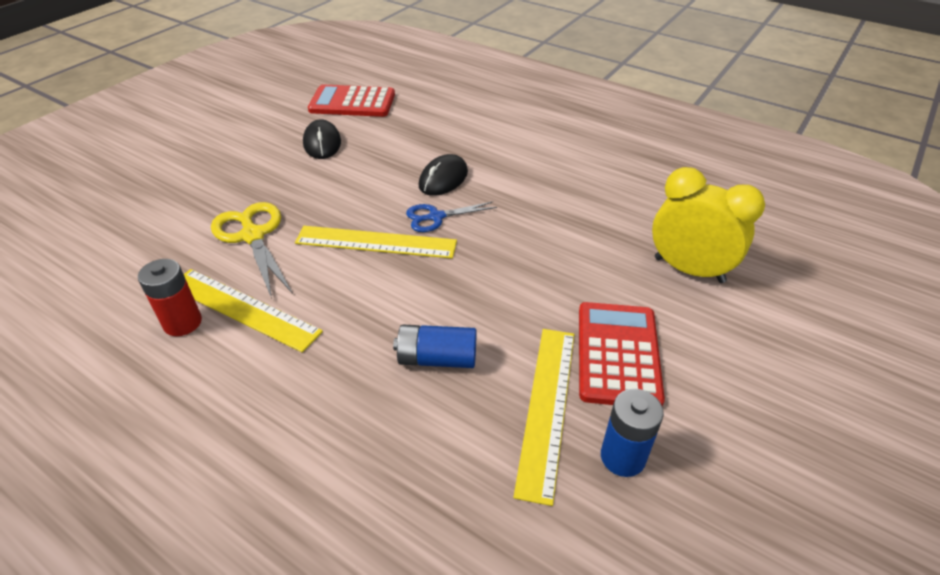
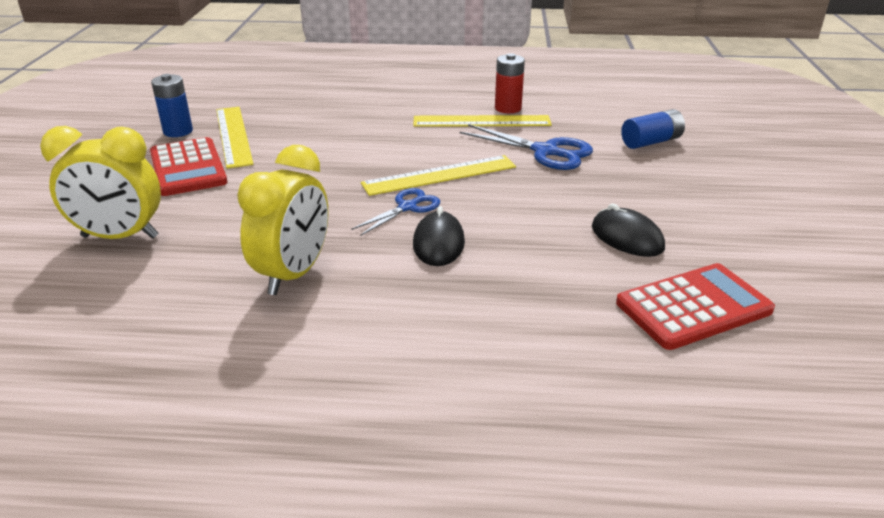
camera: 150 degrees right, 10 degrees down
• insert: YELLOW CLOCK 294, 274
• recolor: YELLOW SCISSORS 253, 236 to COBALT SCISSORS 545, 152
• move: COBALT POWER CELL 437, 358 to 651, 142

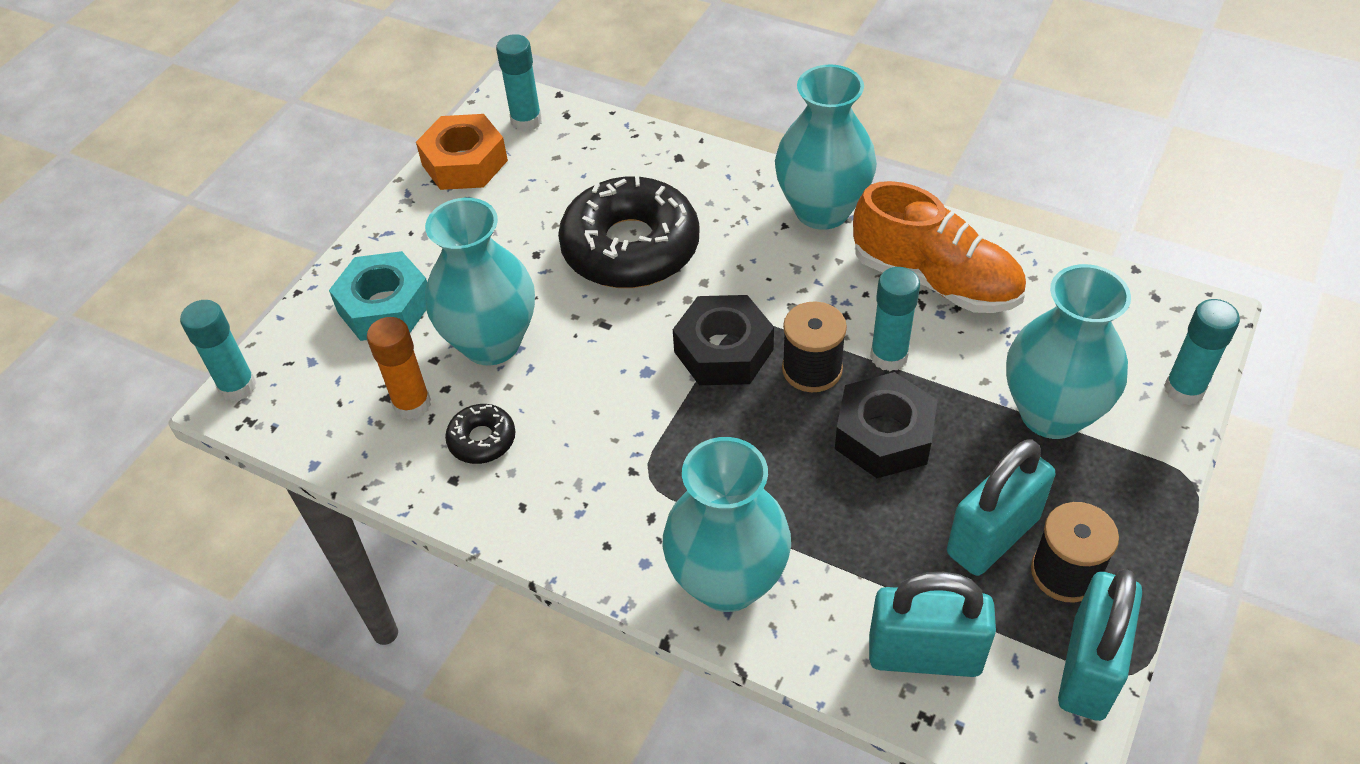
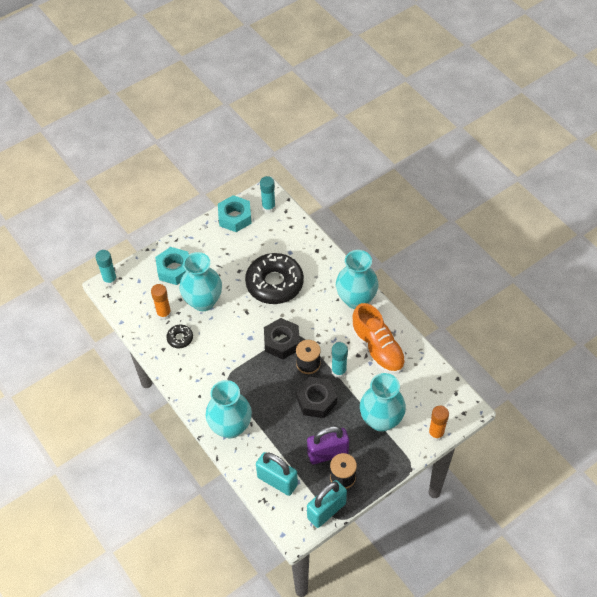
camera: 25 degrees right, 5 degrees up
• recolor: ORANGE-COLOURED HEXAGON NUT 464, 163 to TEAL HEXAGON NUT 235, 217
• recolor: TEAL SMALL LOCK 992, 536 to ROYAL PURPLE SMALL LOCK 327, 453
• recolor: TEAL GLUE 1184, 390 to ORANGE-COLOURED GLUE 436, 434

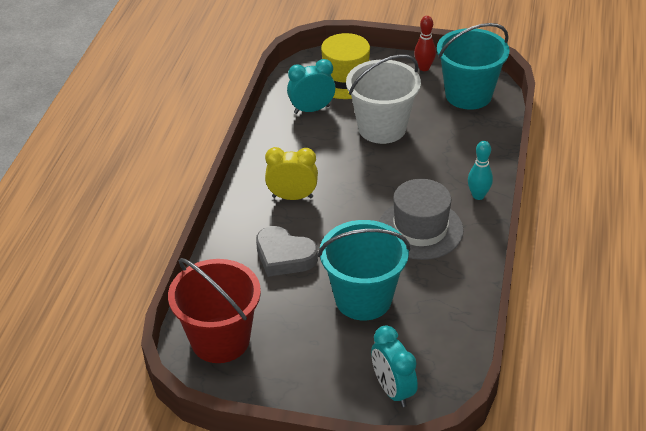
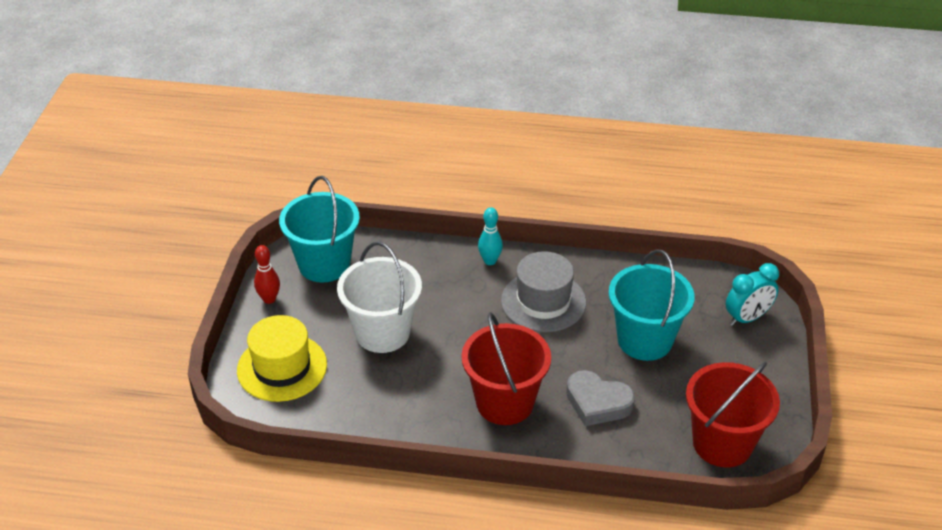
camera: 95 degrees left, 0 degrees up
• replace: YELLOW CLOCK 292, 197 to CRIMSON PAIL 505, 402
• rotate: ASH-GREY HEART SHAPE 284, 256 = 597, 403 90 degrees clockwise
• delete: TEAL CLOCK 311, 109

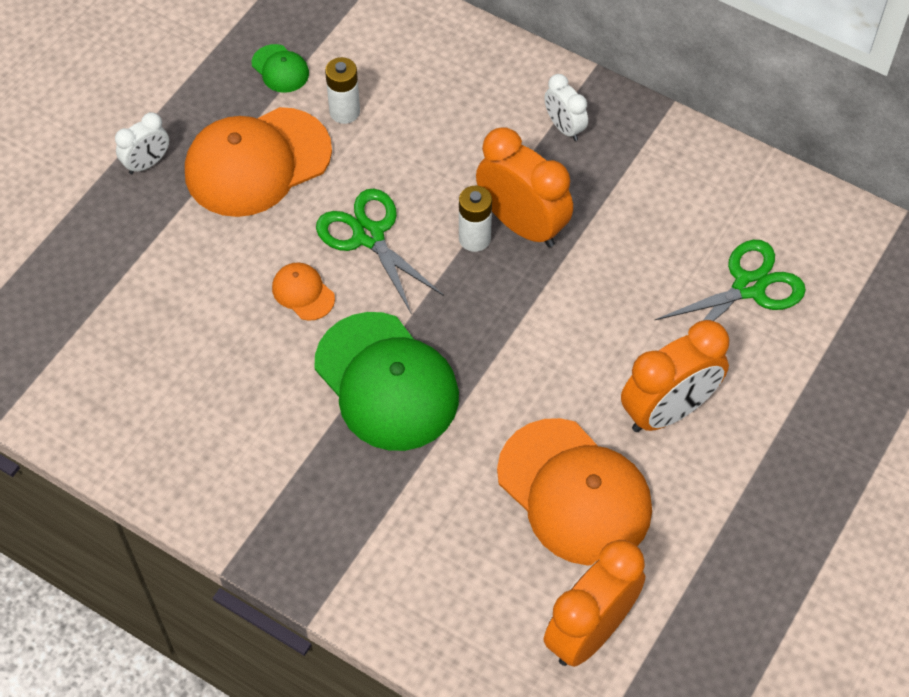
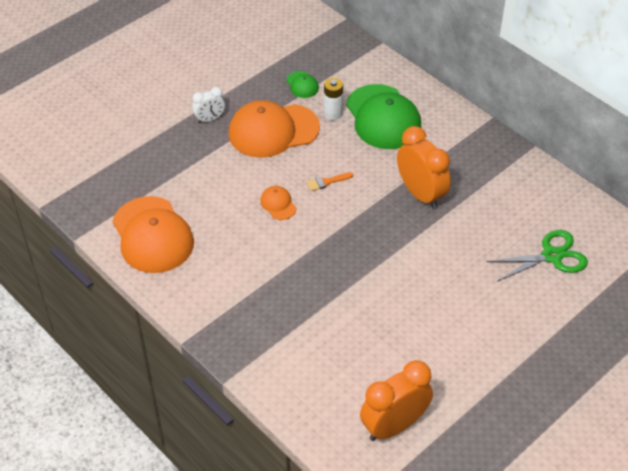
camera: 15 degrees right, 10 degrees down
• move: ORANGE-COLOURED BASEBALL CAP 574, 492 to 152, 235
• replace: EMERALD SCISSORS 369, 236 to ORANGE-COLOURED PAINTBRUSH 326, 182
• move: EMERALD BASEBALL CAP 386, 382 to 383, 117
• delete: WHITE POWER CELL 474, 238
• delete: WHITE CLOCK 564, 127
• delete: ORANGE-COLOURED CLOCK 668, 411

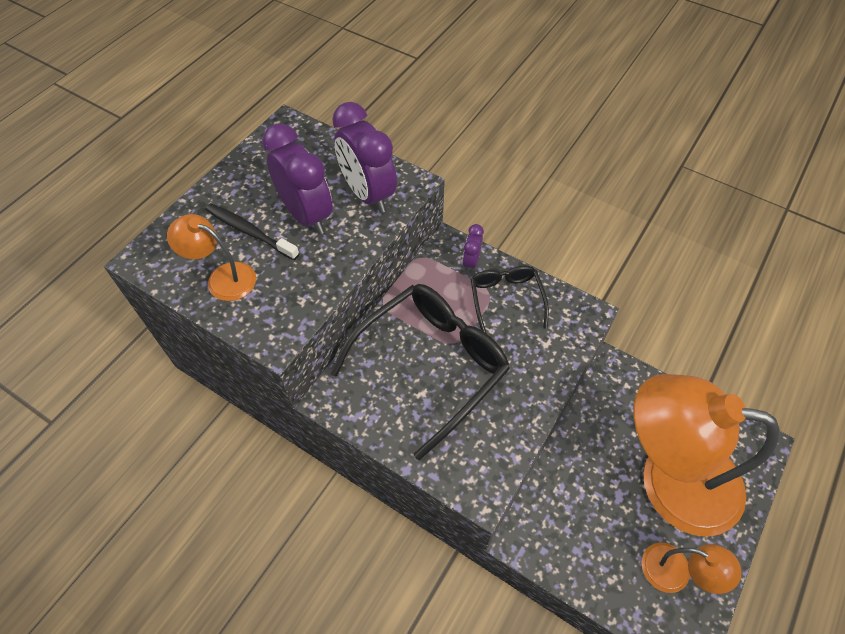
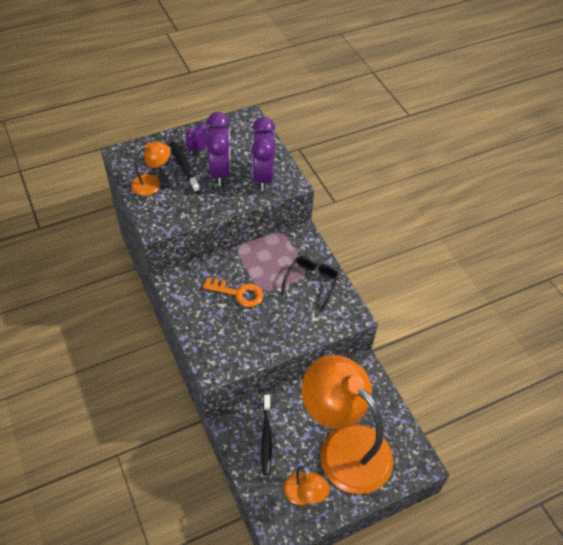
camera: 30 degrees right, 5 degrees down
• rotate: ORANGE-COLOURED DESK LAMP 223, 278 = 152, 183 105 degrees clockwise
• move: ROYAL PURPLE CLOCK 471, 262 to 198, 150
• replace: JET-BLACK SPECTACLES 430, 365 to ORANGE-COLOURED LATCHKEY 238, 293
• insert: JET-BLACK TOOTHBRUSH 266, 438

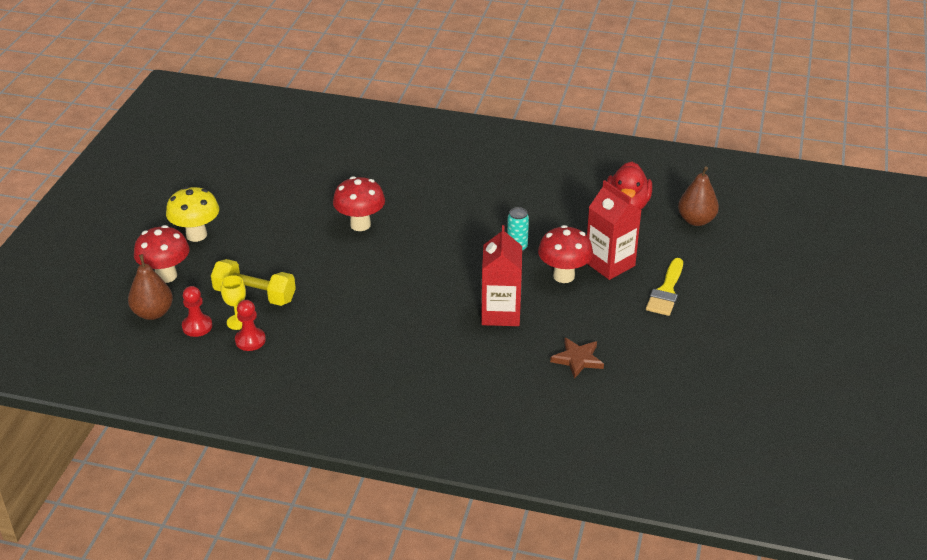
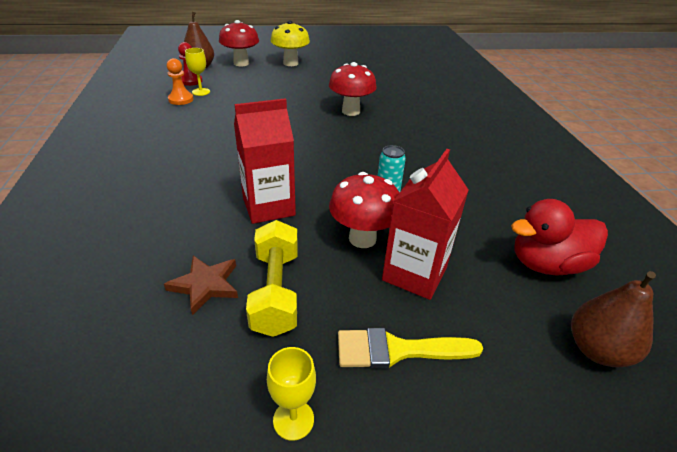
camera: 65 degrees right, 0 degrees up
• recolor: CRIMSON GAME PAWN 250, 340 to ORANGE-COLOURED GAME PAWN 181, 99
• move: YELLOW HAND WEIGHT 255, 295 to 276, 291
• insert: YELLOW GOBLET 293, 419

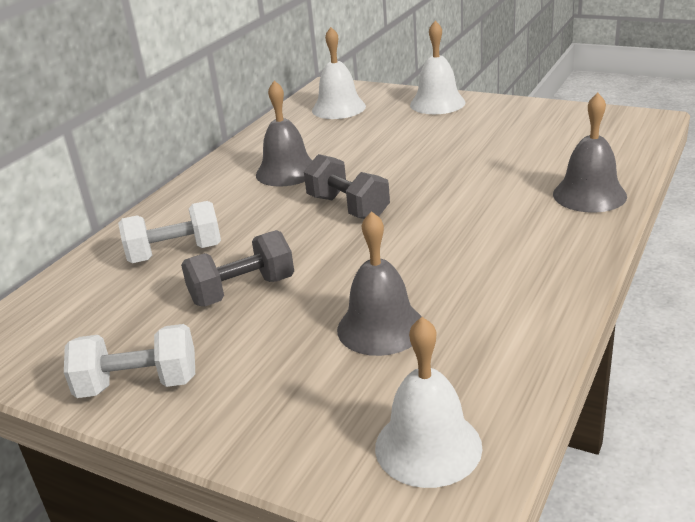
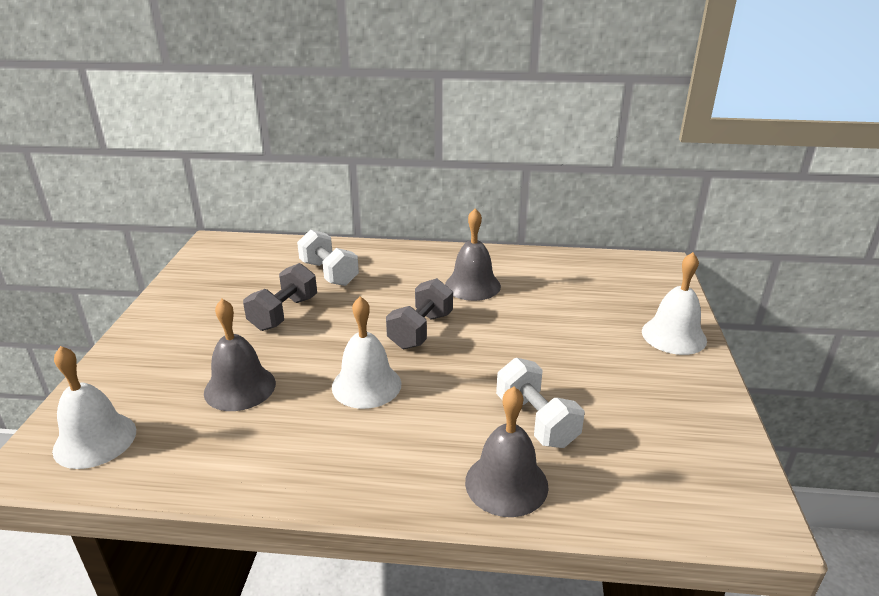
camera: 65 degrees right, 0 degrees up
• rotate: ASH-GREY HAND WEIGHT 242, 291 = 284, 313 75 degrees clockwise
• move: WHITE HAND BELL 338, 108 to 366, 385
• move: WHITE HAND WEIGHT 138, 385 to 536, 421

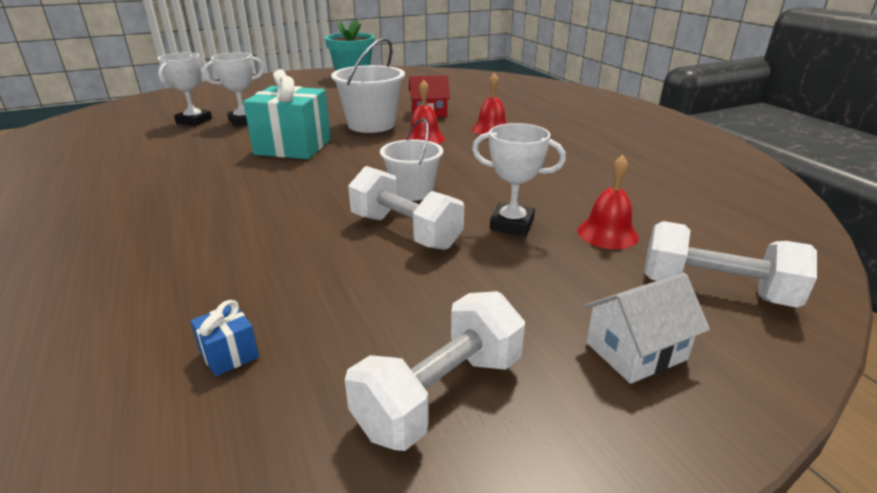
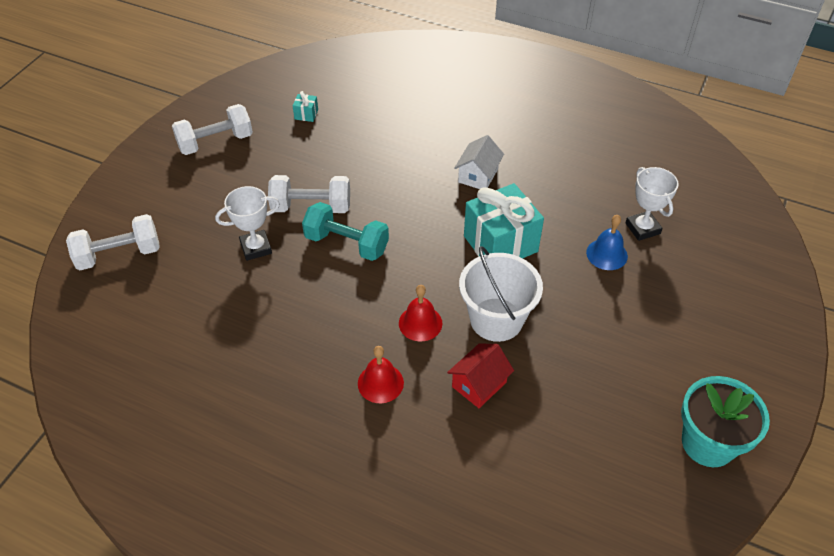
camera: 140 degrees right, 20 degrees up
• rotate: WHITE HAND WEIGHT 440, 394 = 215, 142 60 degrees clockwise
• recolor: COBALT WRAPPED GIFT 229, 354 to TEAL WRAPPED GIFT 306, 114
• replace: WHITE PAIL 412, 191 to TEAL HAND WEIGHT 346, 244
• move: WHITE COTTAGE 636, 351 to 478, 175
• replace: WHITE PRIZE CUP 244, 121 to COBALT HAND BELL 607, 254
• delete: CRIMSON HAND BELL 607, 233

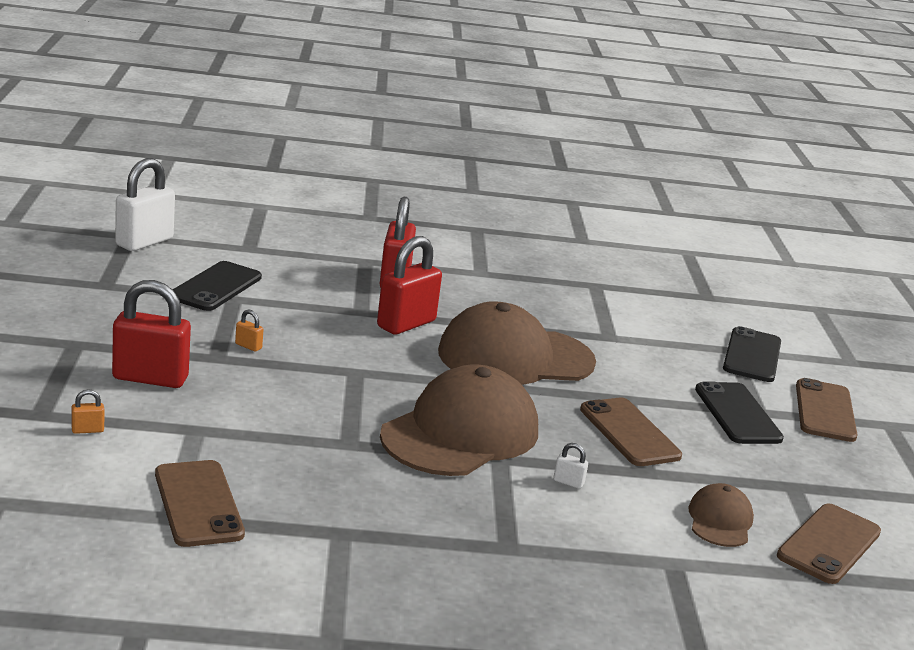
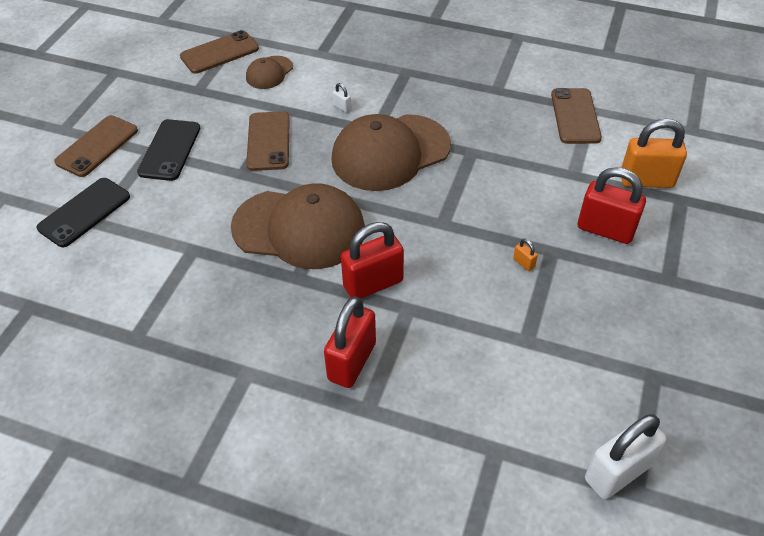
camera: 155 degrees left, 25 degrees up
• resize: ORANGE-COLOURED SMALL LOCK 87, 430 = 646, 180 x2.50
• delete: JET-BLACK PHONE 216, 287

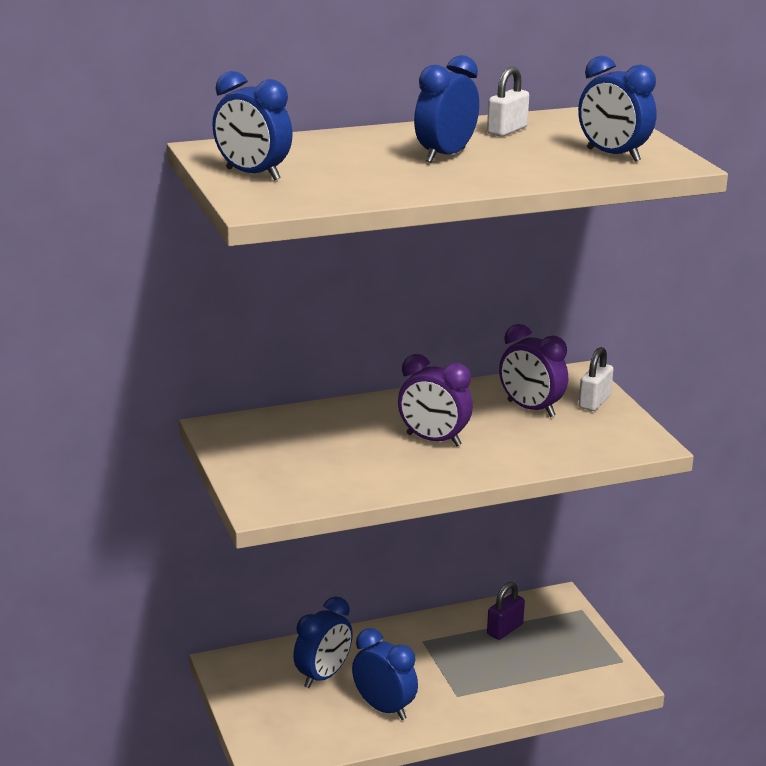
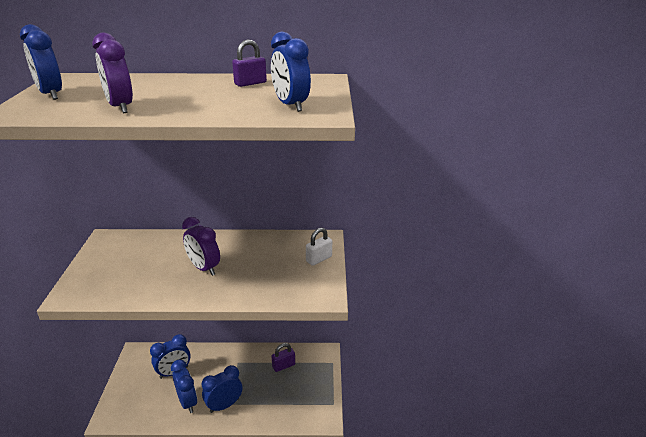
camera: 20 degrees right, 5 degrees up
• move: ROYAL PURPLE CLOCK 530, 409 to 120, 107
• move: COBALT CLOCK 445, 155 to 224, 405
• recolor: WHITE SMALL LOCK 507, 131 to ROYAL PURPLE SMALL LOCK 250, 83

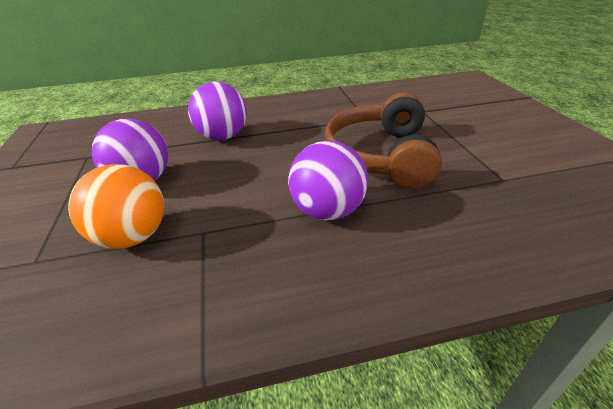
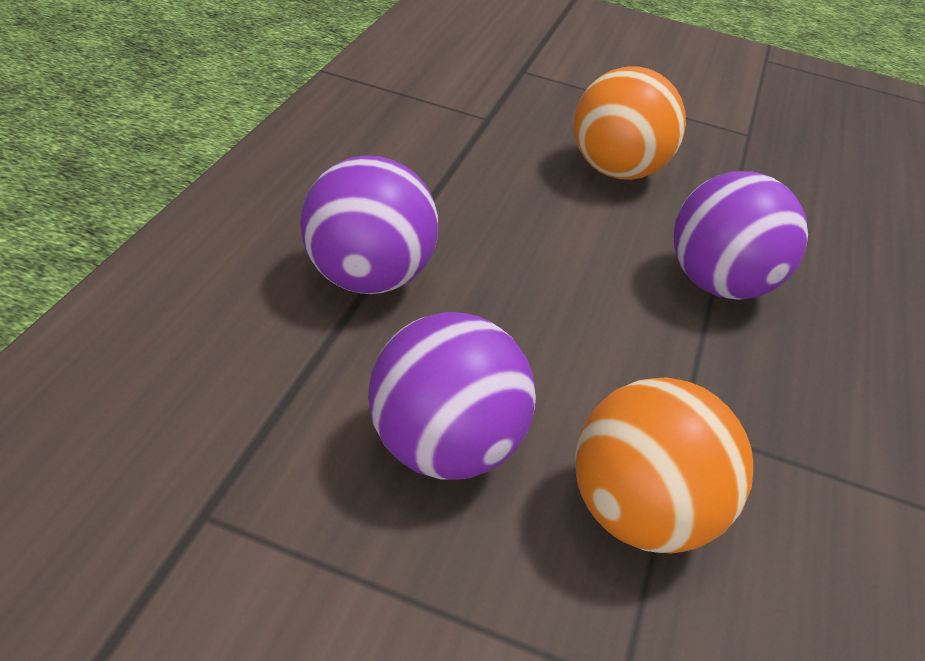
camera: 65 degrees left, 5 degrees up
• replace: RUSSET OVER-EAR HEADPHONES 381, 155 to ORANGE-COLOURED BALL 615, 170

